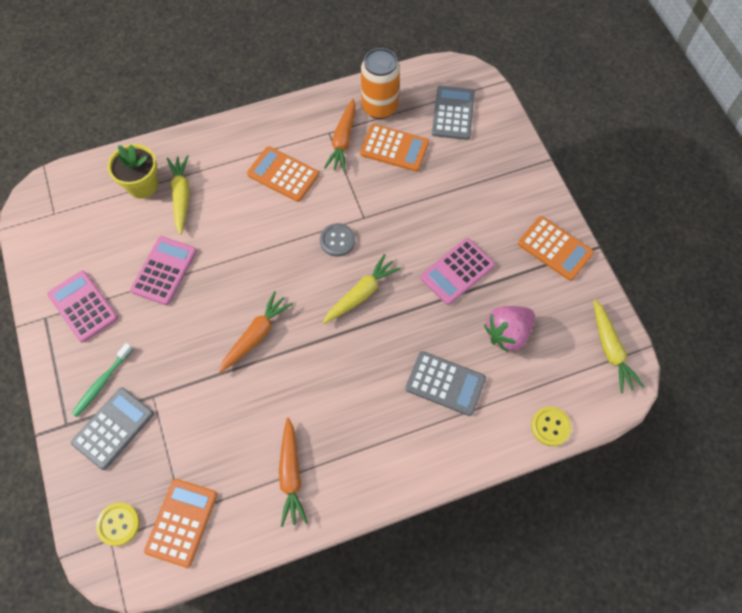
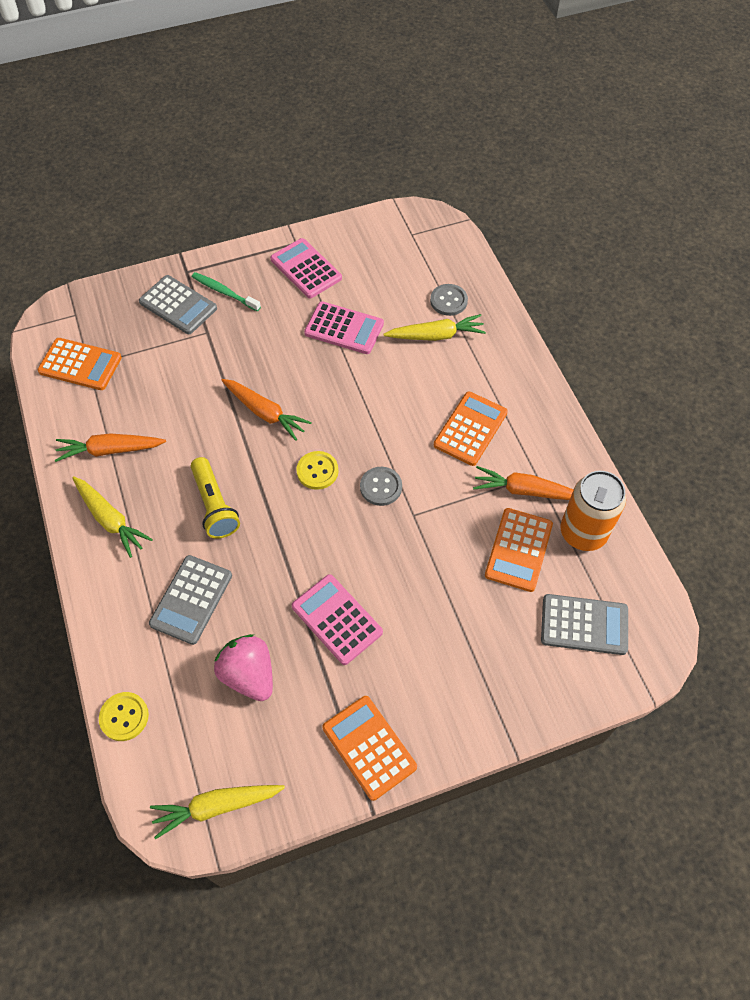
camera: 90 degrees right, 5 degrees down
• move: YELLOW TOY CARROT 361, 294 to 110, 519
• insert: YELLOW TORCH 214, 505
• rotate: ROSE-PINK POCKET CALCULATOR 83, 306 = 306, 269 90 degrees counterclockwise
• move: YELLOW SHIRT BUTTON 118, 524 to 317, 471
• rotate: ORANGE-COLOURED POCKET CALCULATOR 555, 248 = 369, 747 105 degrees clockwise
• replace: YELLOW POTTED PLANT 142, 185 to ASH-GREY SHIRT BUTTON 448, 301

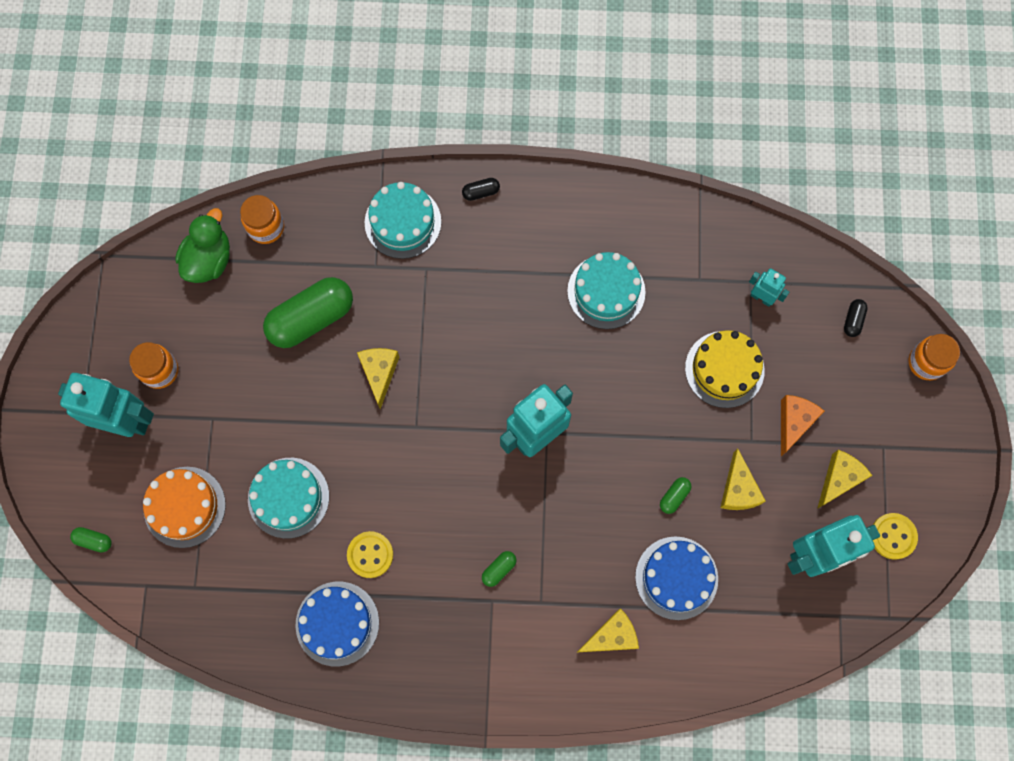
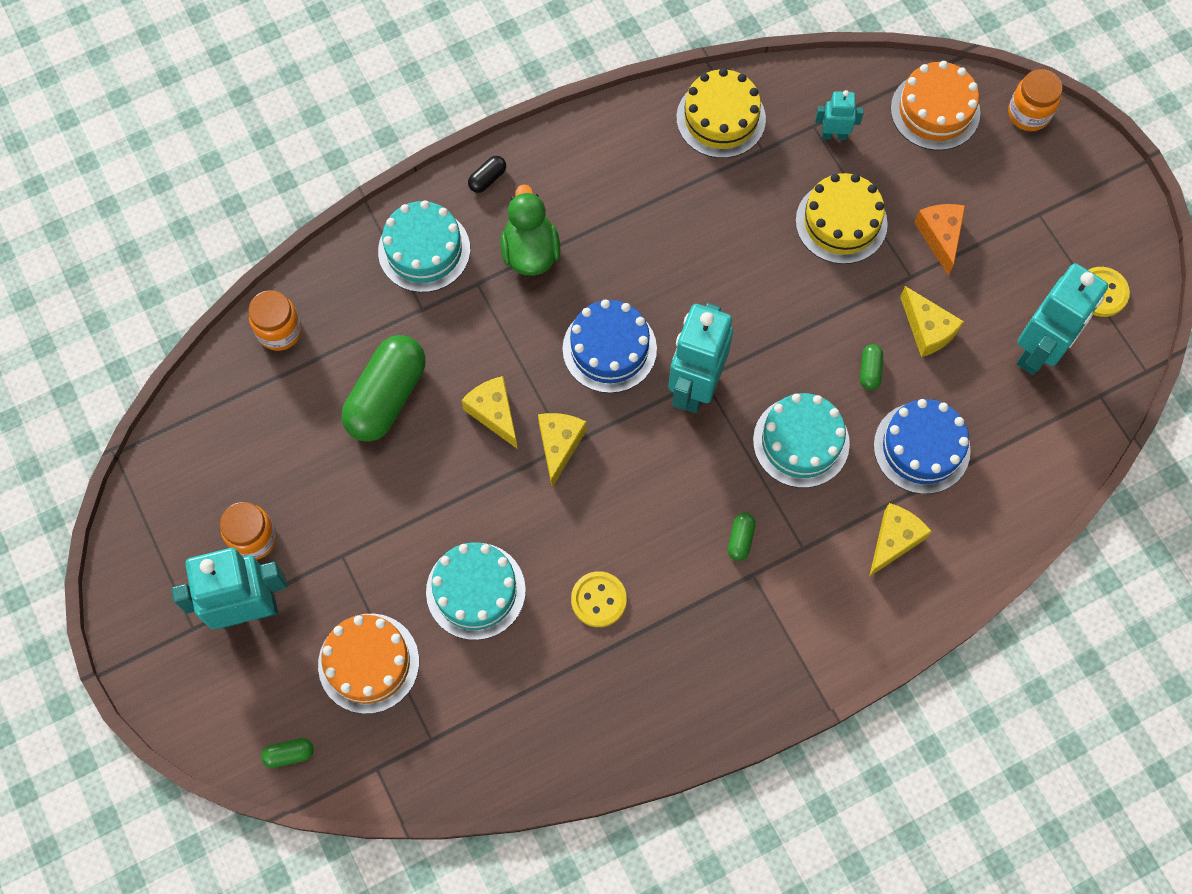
camera: 30 degrees left, 5 degrees down
• move: EMERALD TOY DUCK 209, 260 to 530, 252
• move: YELLOW PIECE OF CHEESE 839, 479 to 559, 445
• move: COBALT GATEAU 337, 623 to 609, 349
• insert: YELLOW GATEAU 721, 118
• move: TEAL GATEAU 606, 291 to 801, 442
• replace: JET-BLACK CAPSULE 853, 320 to ORANGE-COLOURED GATEAU 935, 111

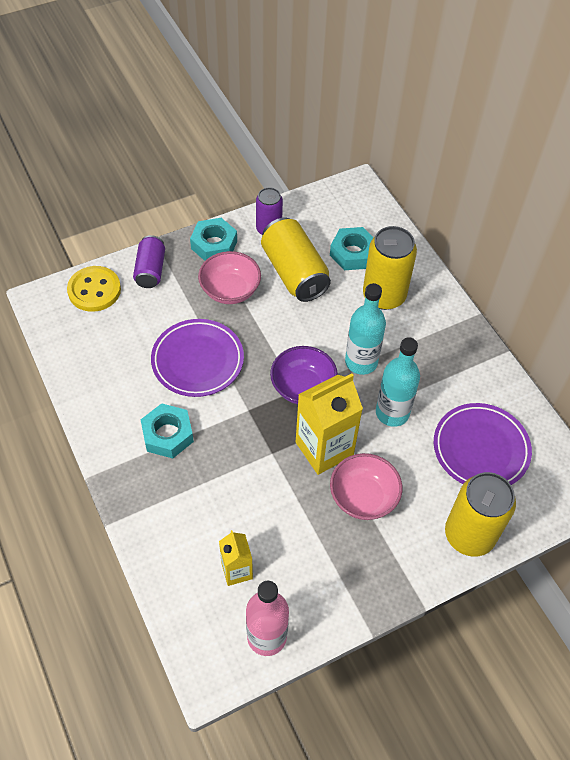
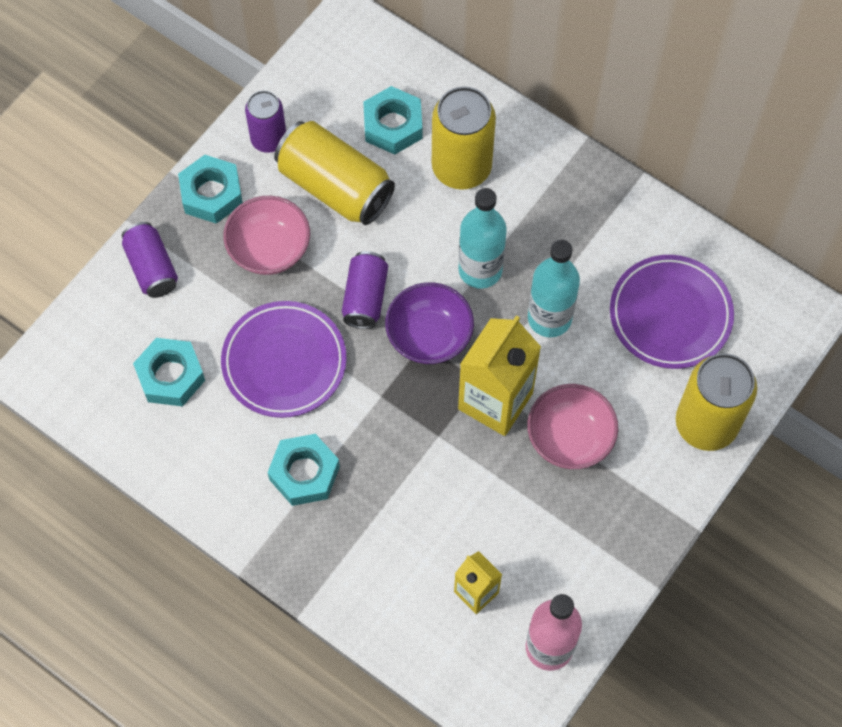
camera: 25 degrees left, 10 degrees up
• insert: TEAL HEXAGON NUT 171, 376
• insert: ROYAL PURPLE SODA CAN 365, 297
• delete: YELLOW SHIRT BUTTON 94, 290

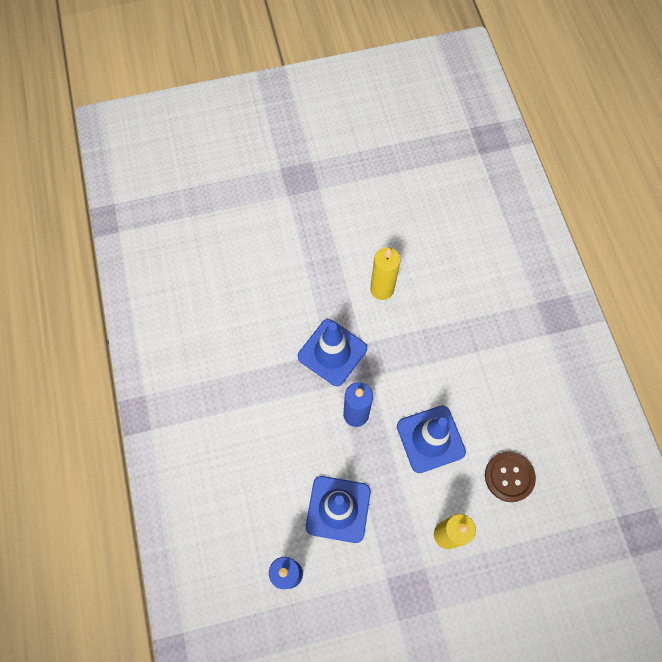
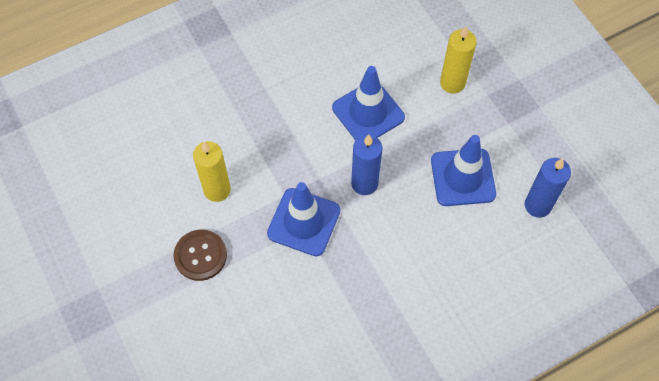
camera: 105 degrees left, 5 degrees down
• move: RUSSET SHIRT BUTTON 509, 477 to 200, 256

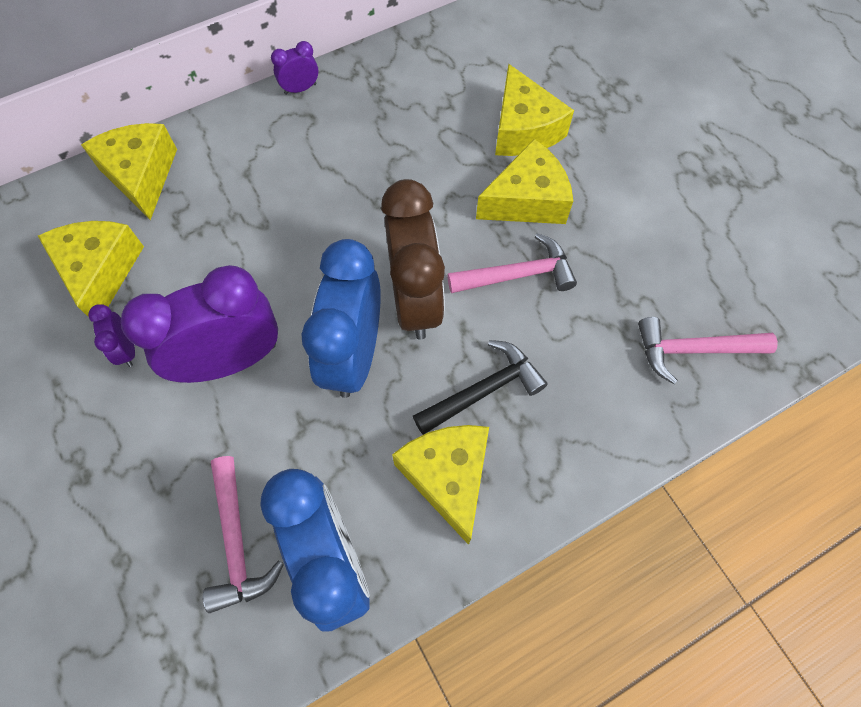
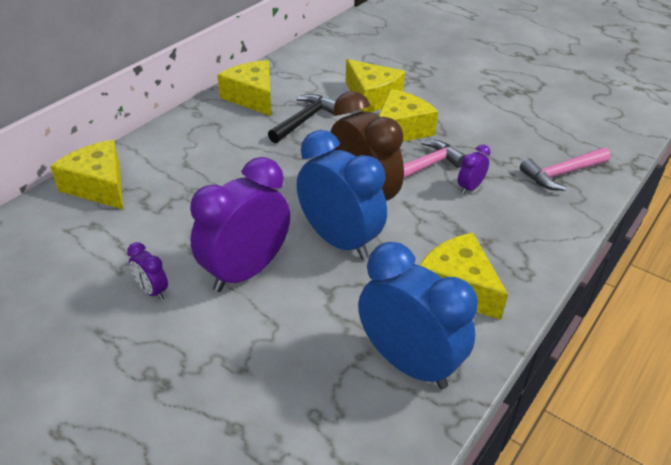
camera: 25 degrees left, 25 degrees down
• move: YELLOW PIECE OF CHEESE 100, 271 to 252, 97
• move: JET-BLACK HAMMER 483, 390 to 304, 120
• rotate: COBALT CLOCK 353, 355 = 339, 241 150 degrees clockwise
• move: ROYAL PURPLE CLOCK 300, 89 to 470, 188
• delete: ROSE-PINK HAMMER 236, 542

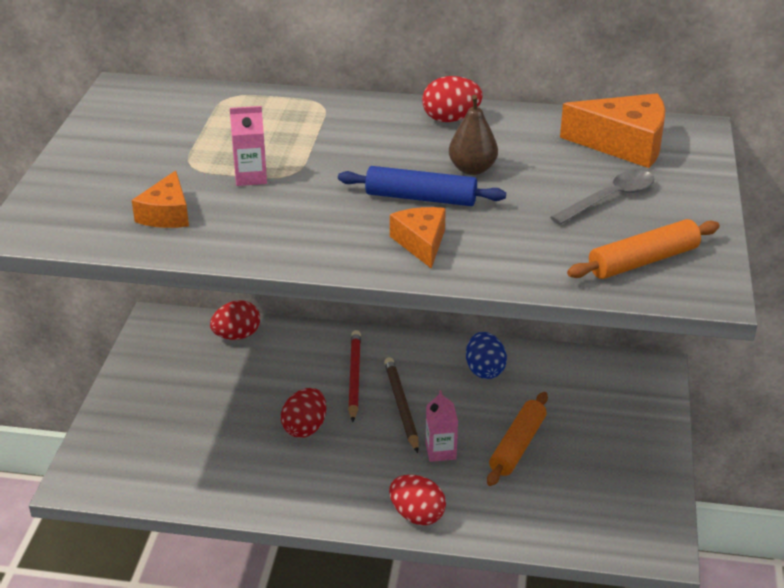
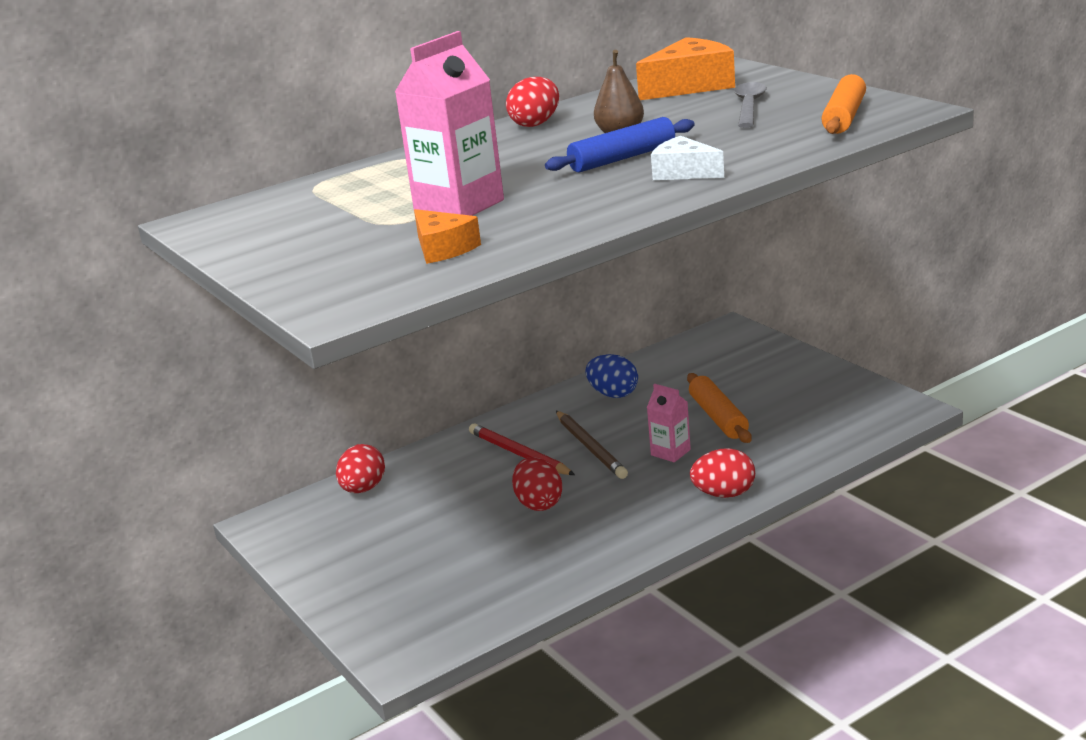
camera: 40 degrees left, 10 degrees down
• resize: ROSE-PINK MILK CARTON 251, 177 = 459, 206 x1.90
• rotate: RUSSET PENCIL 401, 406 = 590, 447 150 degrees counterclockwise
• recolor: ORANGE-COLOURED PIECE OF CHEESE 421, 243 to WHITE PIECE OF CHEESE 684, 172

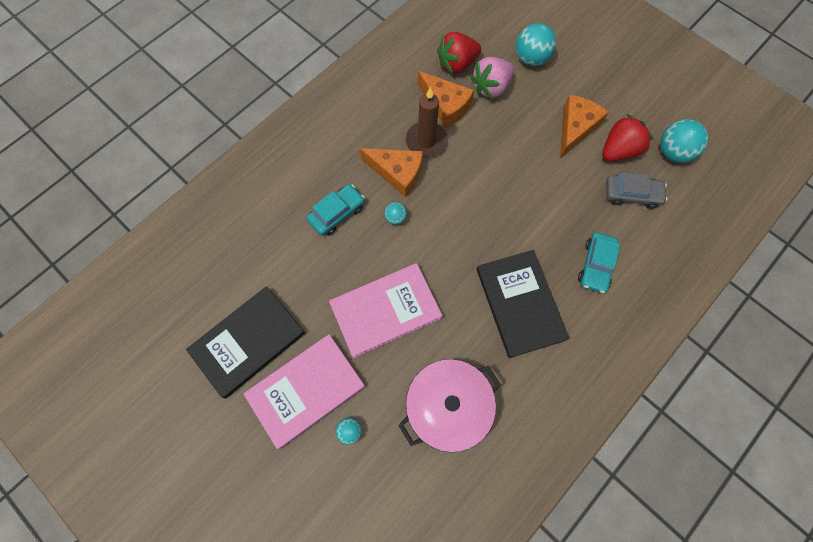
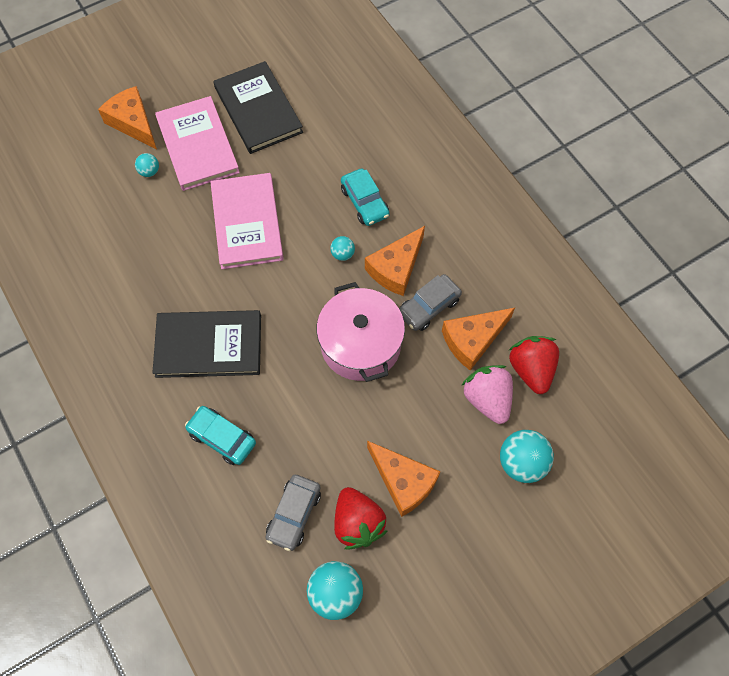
camera: 105 degrees right, 5 degrees down
• insert: ORANGE-COLOURED PIECE OF CHEESE 133, 123
• move: ROSE-PINK COOKING POT 447, 407 to 360, 344
• replace: RUSSET WAX CANDLE 426, 141 to ASH-GREY TOY CAR 429, 307

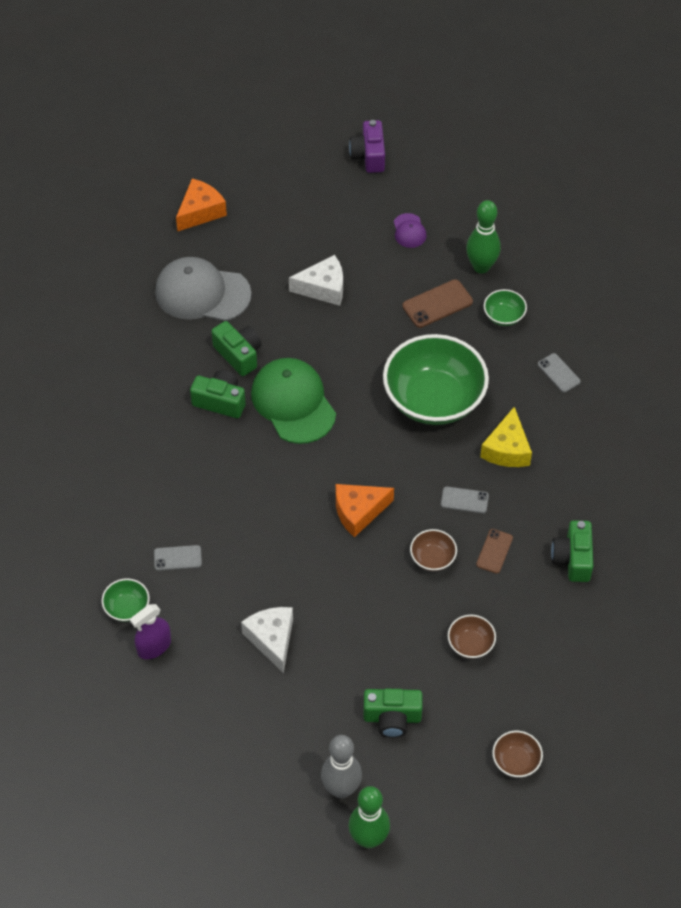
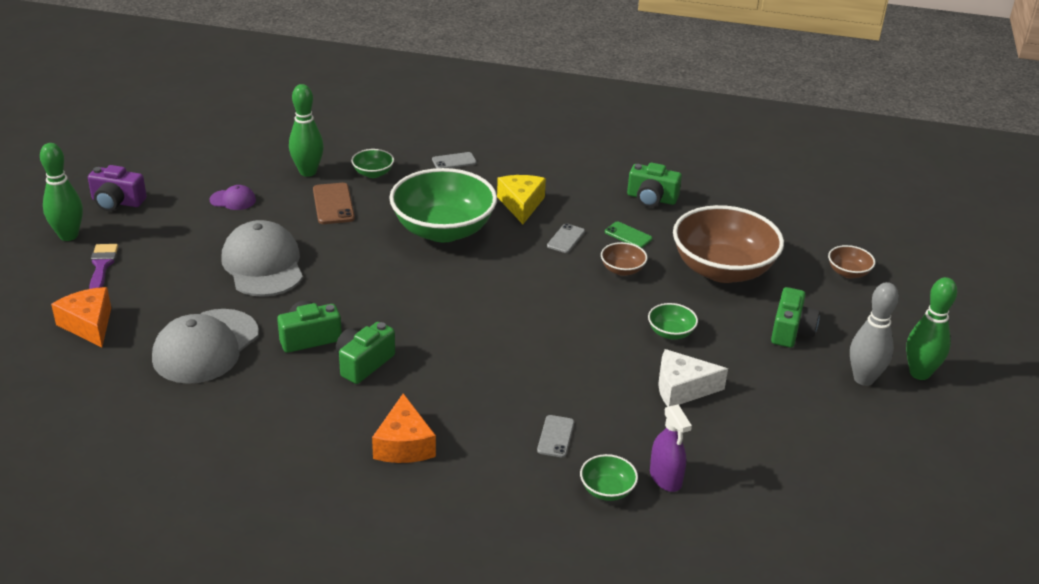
camera: 75 degrees left, 20 degrees down
• insert: EMERALD SKITTLE 68, 235
• insert: ROYAL PURPLE PAINTBRUSH 102, 266
• replace: WHITE PIECE OF CHEESE 323, 288 to ASH-GREY BASEBALL CAP 263, 265
• move: ORANGE-COLOURED PIECE OF CHEESE 358, 512 to 404, 445
• rotate: YELLOW PIECE OF CHEESE 507, 449 = 521, 204 120 degrees counterclockwise
• recolor: RUSSET PHONE 494, 551 to EMERALD PHONE 628, 235
• insert: EMERALD DEEP DISH 670, 333
• resize: RUSSET DEEP DISH 470, 644 = 722, 270 x2.35
• delete: EMERALD BASEBALL CAP 293, 403

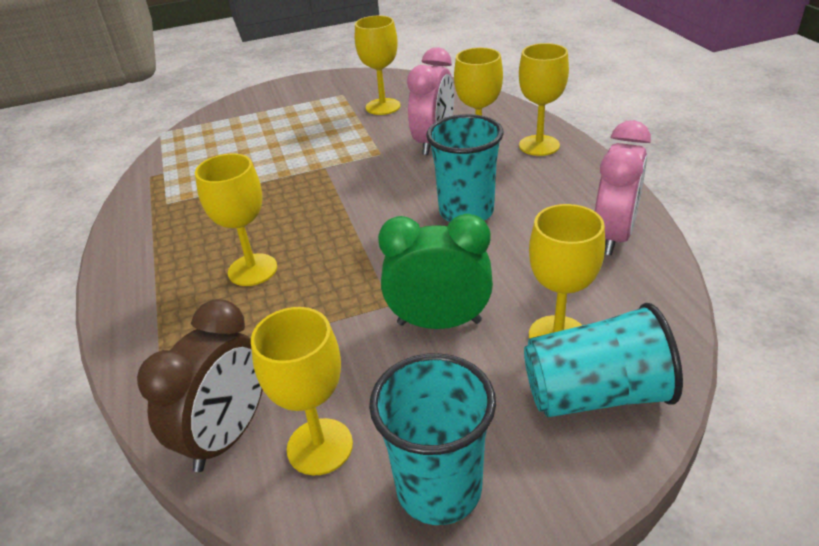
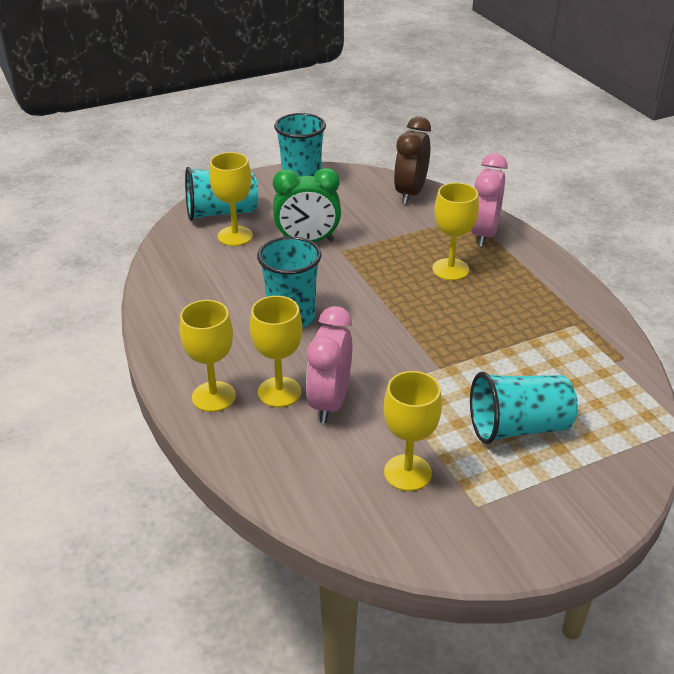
camera: 170 degrees right, 0 degrees up
• insert: TEAL TUMBLER 518, 427
• move: ROSE-PINK CLOCK 613, 236 to 484, 234
• delete: YELLOW GOBLET 320, 446

